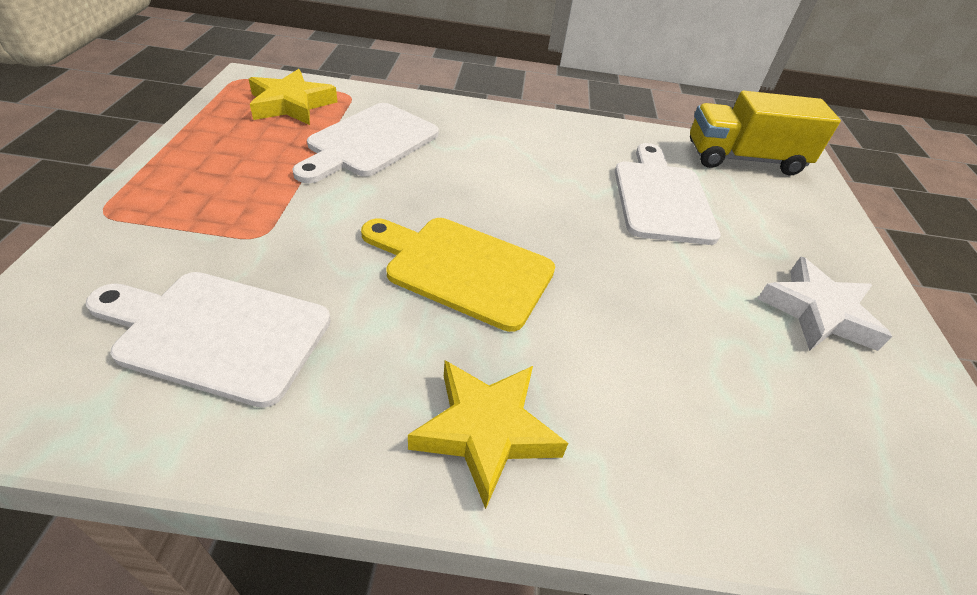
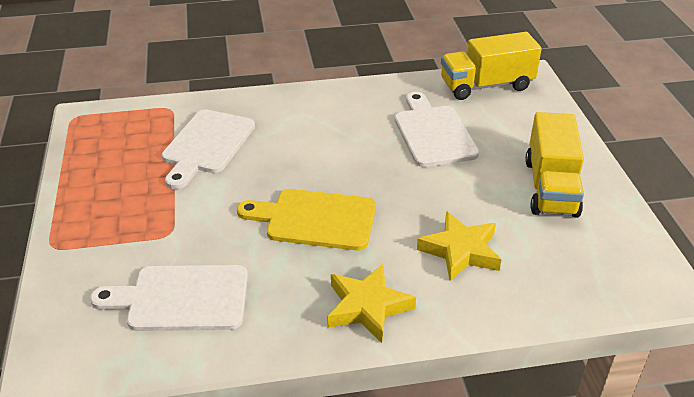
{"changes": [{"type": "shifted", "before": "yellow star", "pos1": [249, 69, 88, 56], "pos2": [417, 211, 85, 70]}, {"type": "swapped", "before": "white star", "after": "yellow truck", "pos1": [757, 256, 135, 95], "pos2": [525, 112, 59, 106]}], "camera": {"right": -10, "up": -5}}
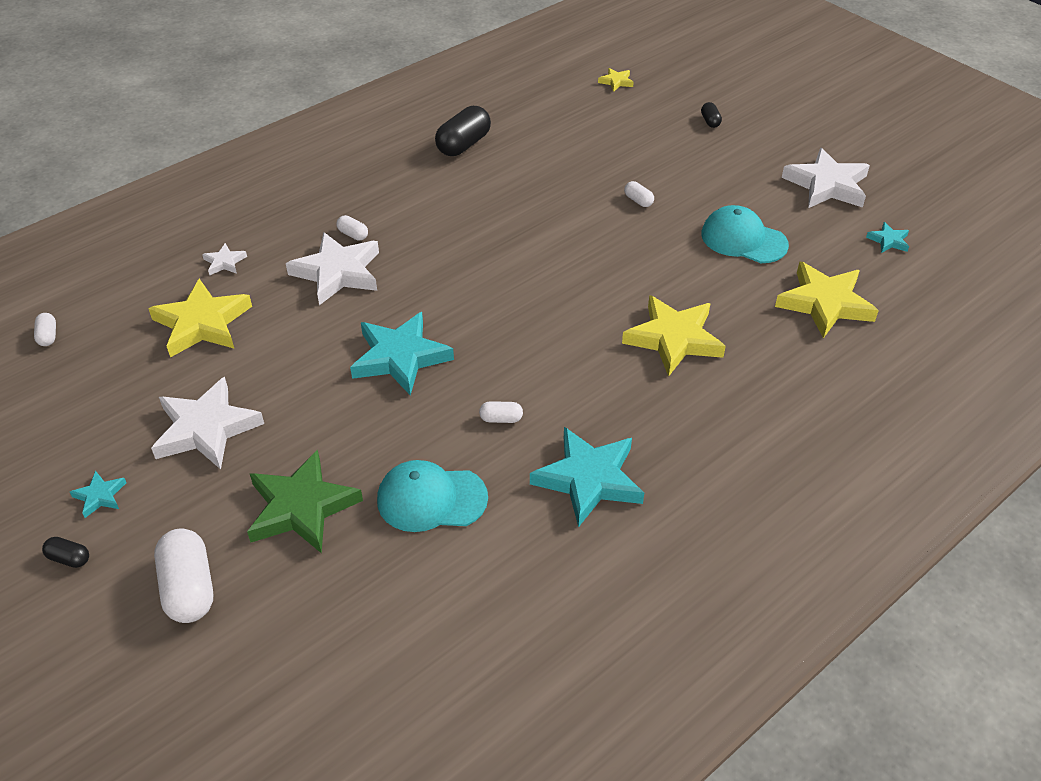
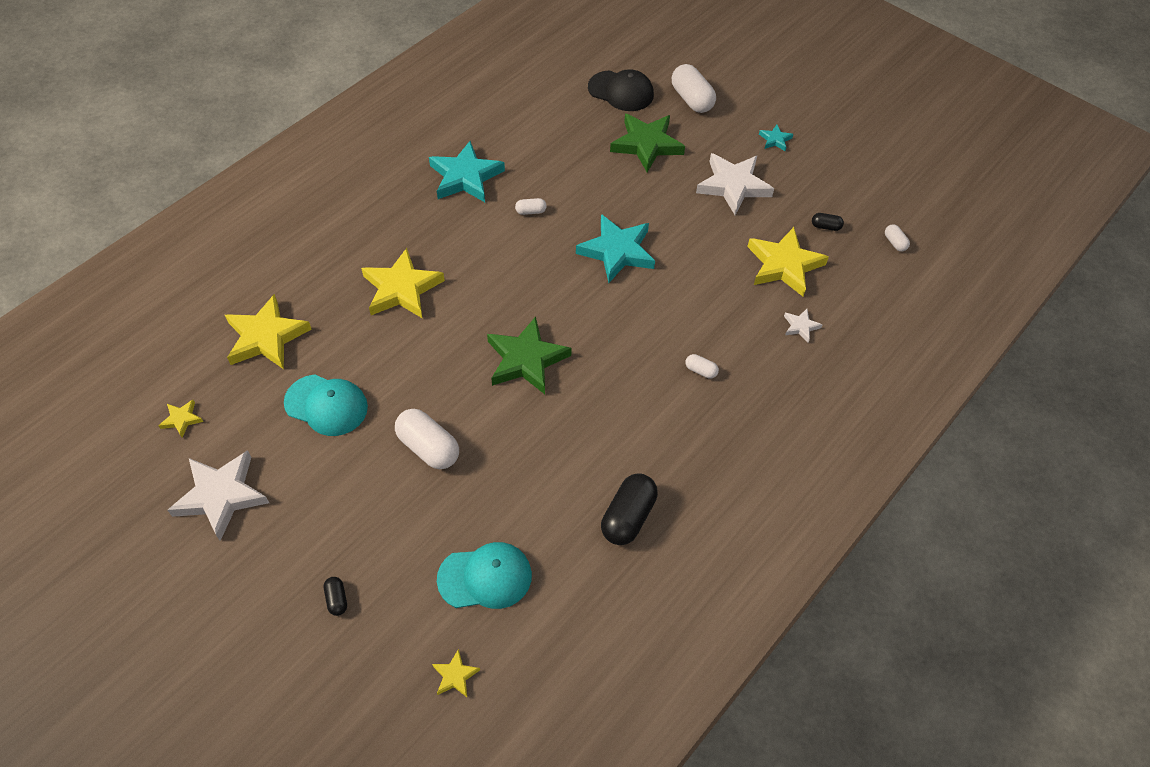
{"changes": [{"type": "shifted", "before": "black capsule", "pos1": [42, 537, 47, 31], "pos2": [812, 213, 32, 18]}, {"type": "gone", "before": "white star", "pos1": [286, 232, 93, 73]}, {"type": "shifted", "before": "turquoise cap", "pos1": [377, 460, 111, 72], "pos2": [437, 542, 95, 67]}, {"type": "scaled", "before": "white capsule", "pos1": [624, 181, 30, 26], "pos2": [395, 409, 64, 60], "scale": 2.06}, {"type": "repainted", "before": "turquoise star", "after": "yellow star", "pos1": [866, 222, 43, 31], "pos2": [158, 400, 45, 38]}, {"type": "new", "after": "green star", "pos2": [487, 316, 85, 78]}, {"type": "new", "after": "black cap", "pos2": [588, 69, 66, 42]}], "camera": {"right": 170, "up": 10}}
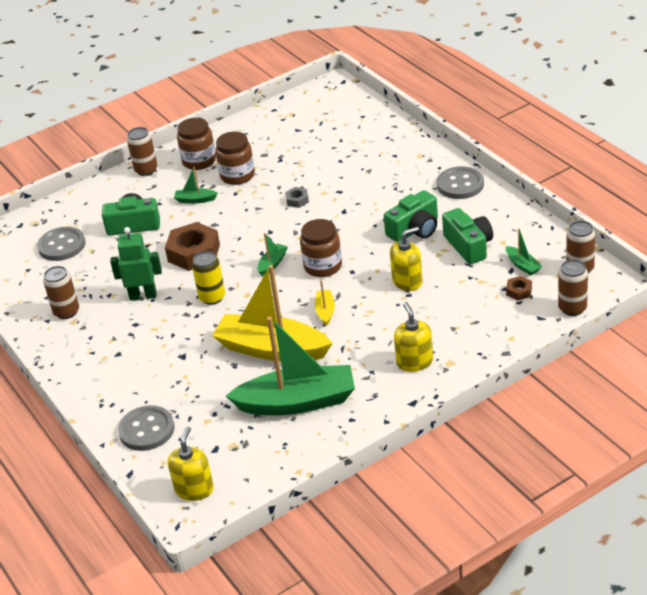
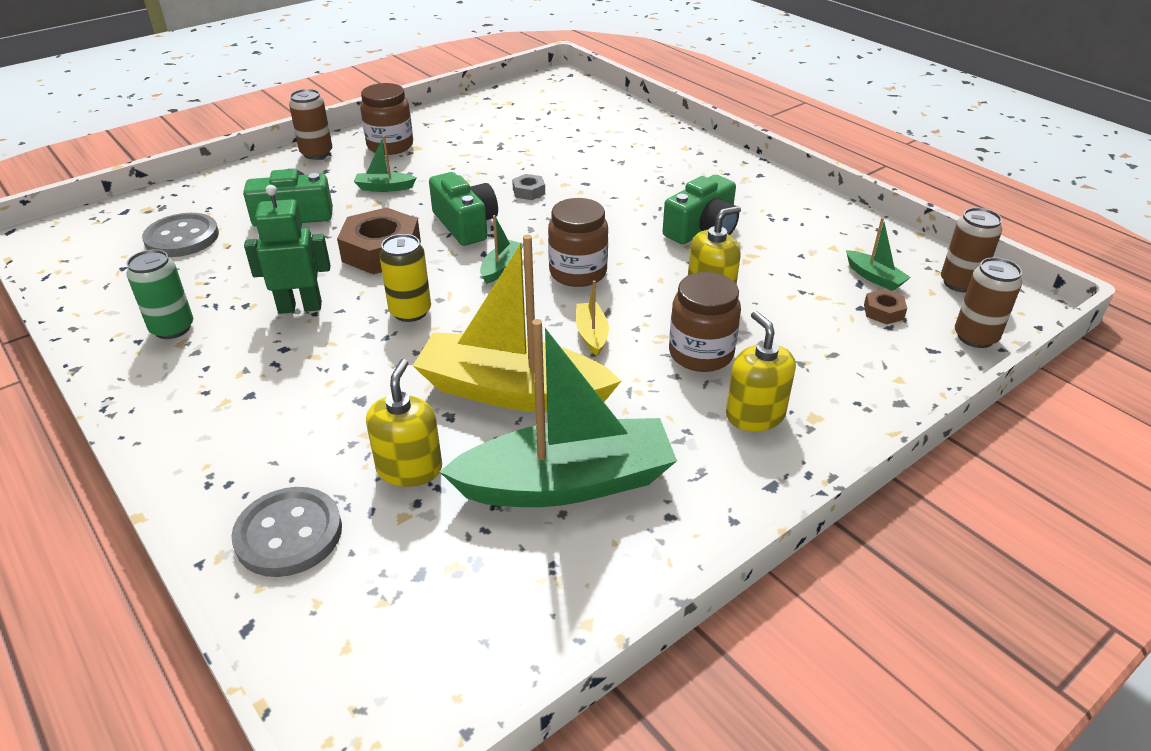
{"changes": [{"type": "repainted", "before": "brown can", "after": "green can", "pos1": [43, 266, 36, 53], "pos2": [126, 249, 67, 90]}, {"type": "shifted", "before": "yellow soap dispenser", "pos1": [168, 427, 46, 74], "pos2": [366, 359, 76, 128]}, {"type": "shifted", "before": "brown jar", "pos1": [216, 131, 39, 54], "pos2": [669, 272, 72, 100]}, {"type": "gone", "before": "grey button", "pos1": [437, 166, 47, 33]}, {"type": "shifted", "before": "green camera", "pos1": [442, 208, 51, 56], "pos2": [429, 172, 69, 74]}], "camera": {"right": -10, "up": 0}}
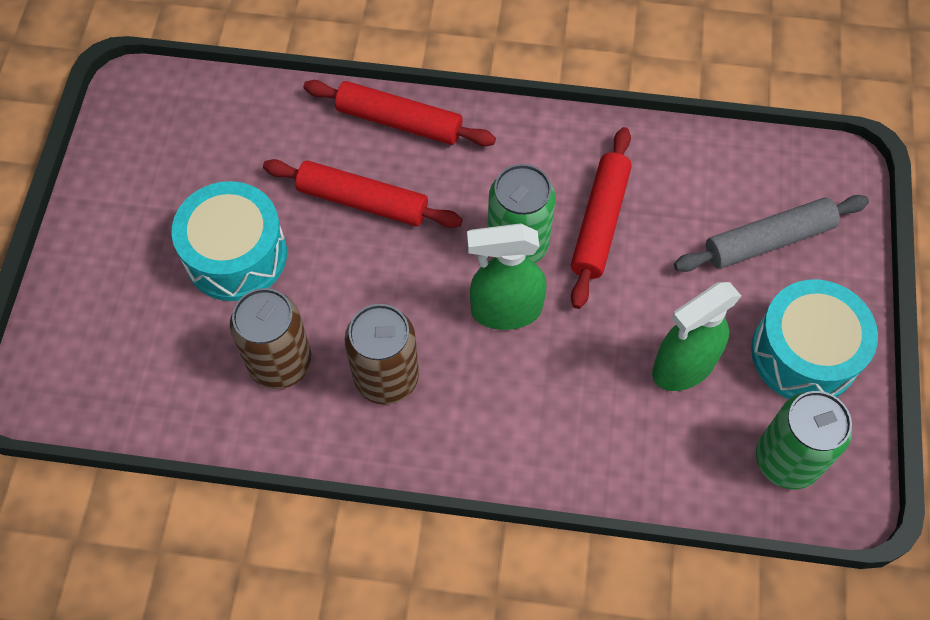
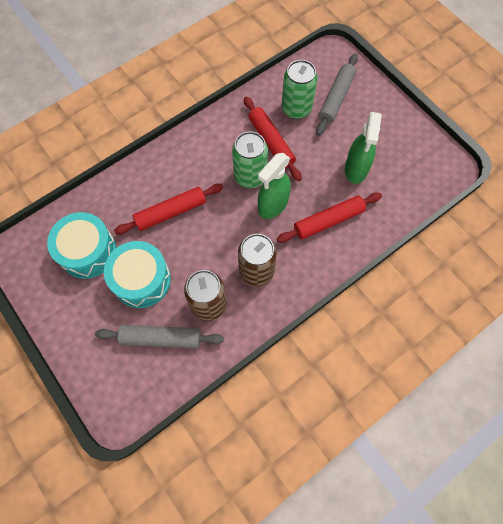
{"changes": [{"type": "shifted", "before": "red rolling pin", "pos1": [303, 80, 193, 66], "pos2": [277, 193, 105, 50]}, {"type": "shifted", "before": "turquoise drum", "pos1": [751, 279, 127, 120], "pos2": [47, 212, 69, 67]}, {"type": "shifted", "before": "green can", "pos1": [756, 391, 96, 98], "pos2": [281, 60, 37, 59]}, {"type": "new", "after": "grey rolling pin", "pos2": [95, 325, 129, 23]}], "camera": {"right": -45, "up": 5}}
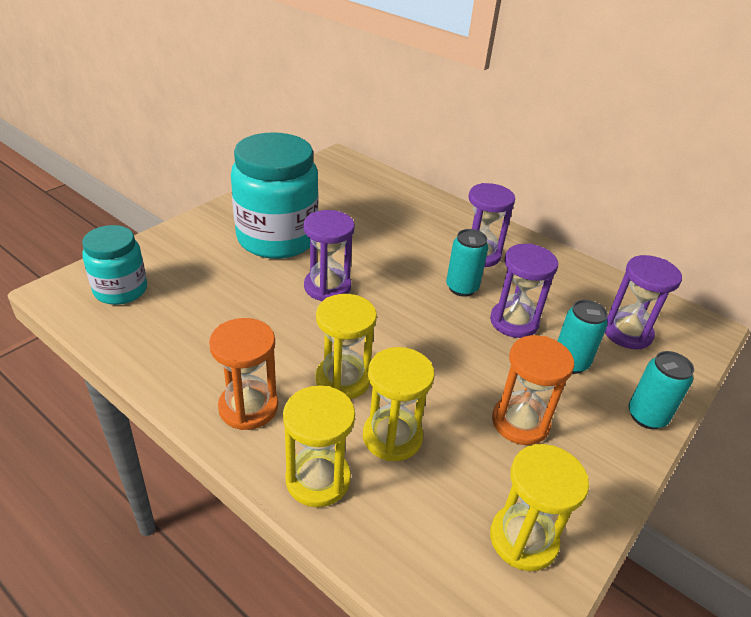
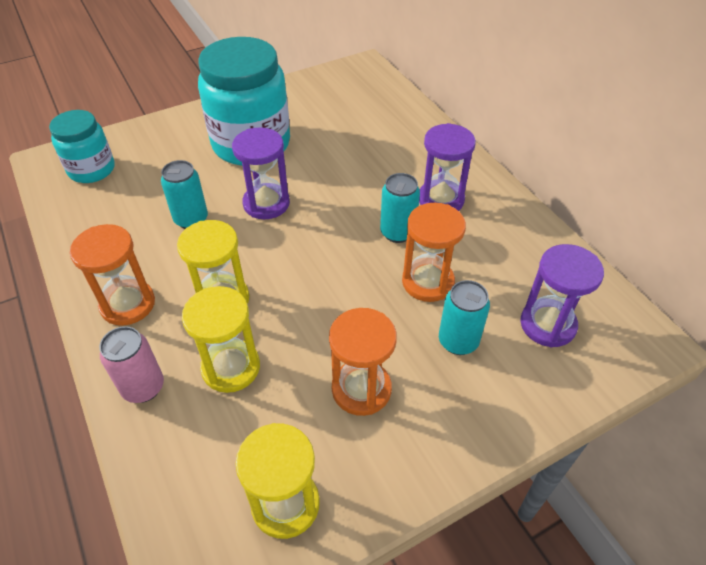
{"changes": [{"type": "swapped", "before": "yellow hourglass", "after": "pink can", "pos1": [283, 385, 72, 122], "pos2": [99, 326, 65, 77]}, {"type": "repainted", "before": "purple hourglass", "after": "orange hourglass", "pos1": [490, 244, 68, 94], "pos2": [402, 203, 64, 99]}, {"type": "shifted", "before": "turquoise can", "pos1": [628, 351, 66, 78], "pos2": [161, 160, 47, 69]}], "camera": {"right": 25, "up": 10}}
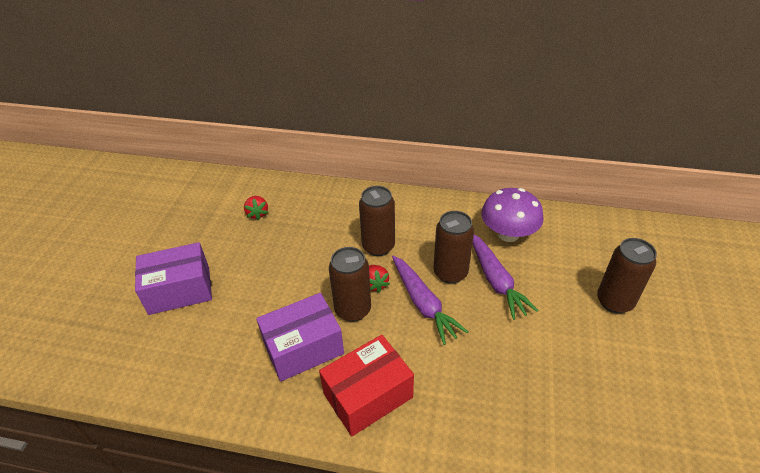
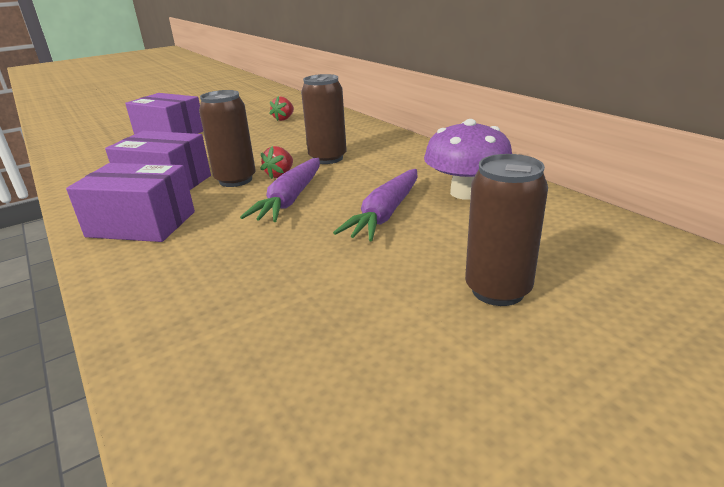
{"changes": [{"type": "repainted", "before": "red box", "after": "purple box", "pos1": [319, 335, 95, 101], "pos2": [66, 163, 129, 79]}, {"type": "gone", "before": "brown can", "pos1": [433, 211, 41, 73]}], "camera": {"right": 45, "up": -15}}
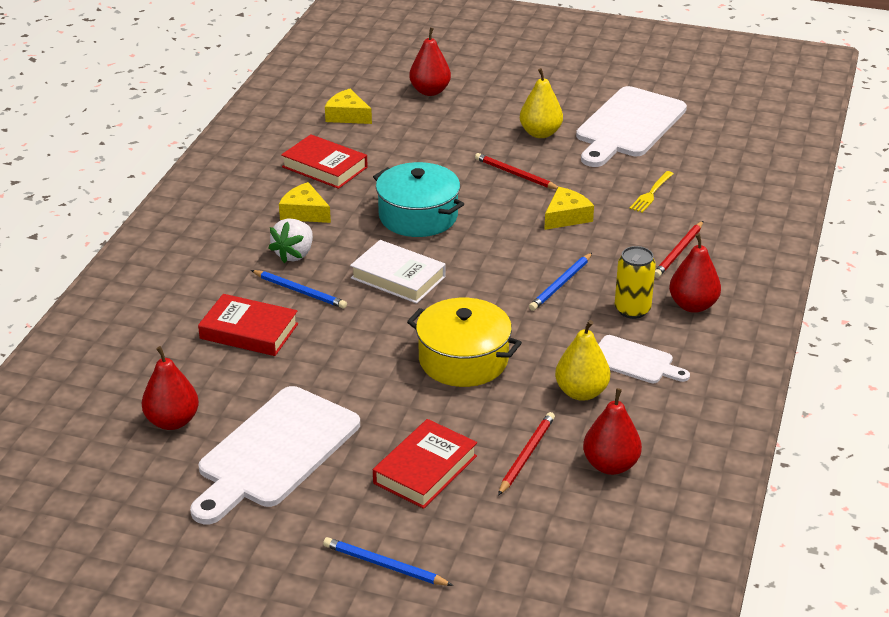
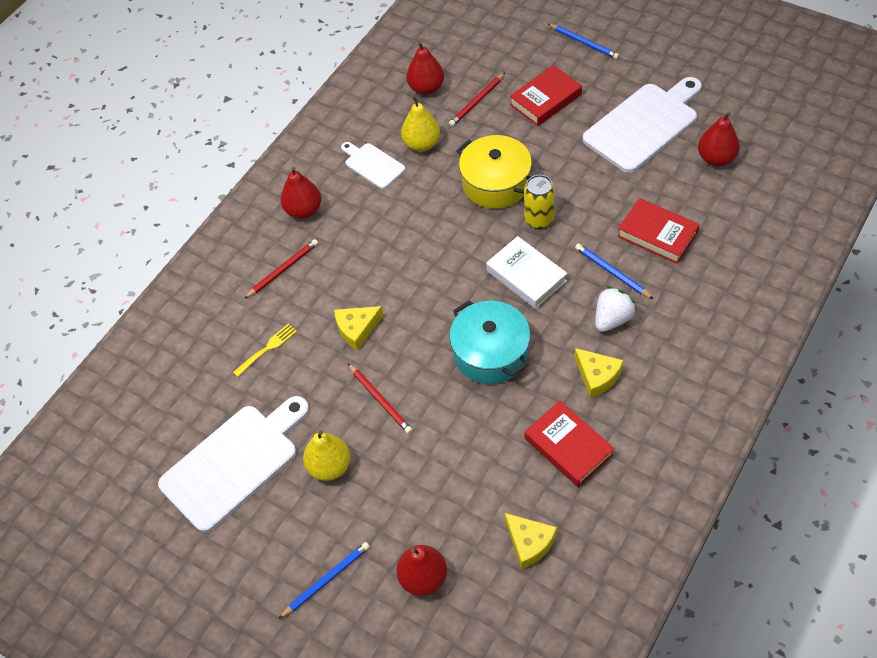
{"changes": [{"type": "shifted", "before": "blue pencil", "pos1": [529, 253, 63, 58], "pos2": [278, 542, 92, 77]}, {"type": "shifted", "before": "yellow can", "pos1": [615, 246, 41, 73], "pos2": [524, 175, 31, 54]}], "camera": {"right": -160, "up": 20}}
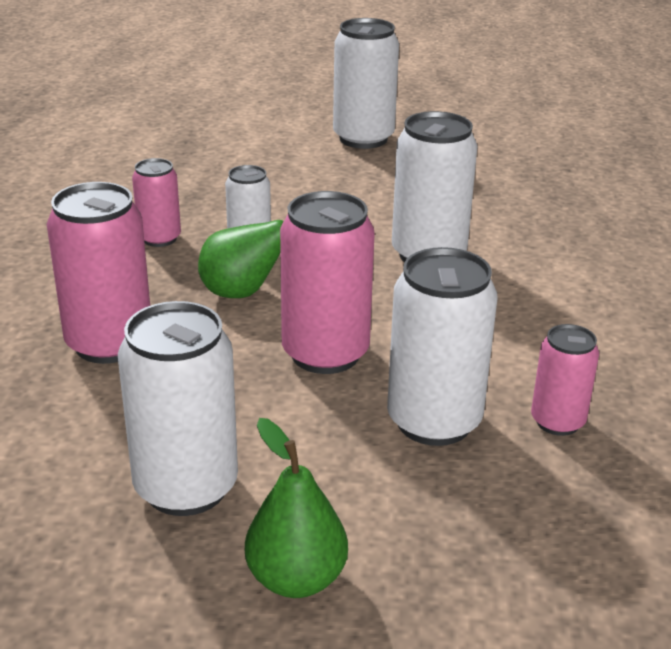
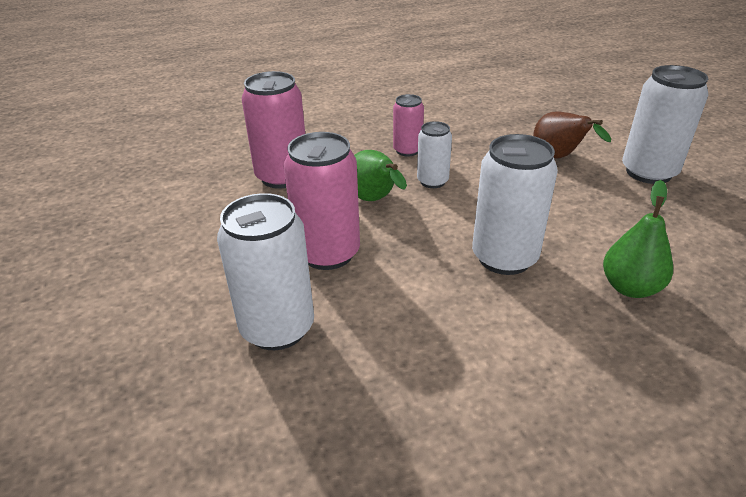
{"changes": [{"type": "gone", "before": "white can", "pos1": [118, 301, 120, 215]}, {"type": "shifted", "before": "green pear", "pos1": [245, 418, 103, 180], "pos2": [603, 180, 70, 118]}, {"type": "gone", "before": "pink can", "pos1": [531, 324, 68, 112]}, {"type": "new", "after": "brown pear", "pos2": [533, 112, 78, 47]}], "camera": {"right": 65, "up": 5}}
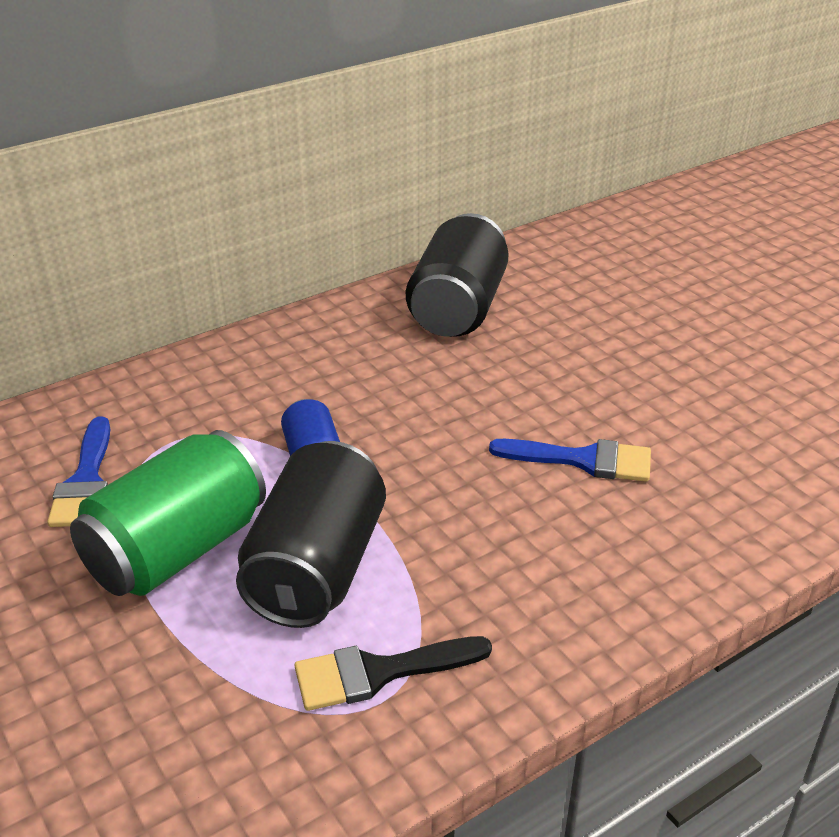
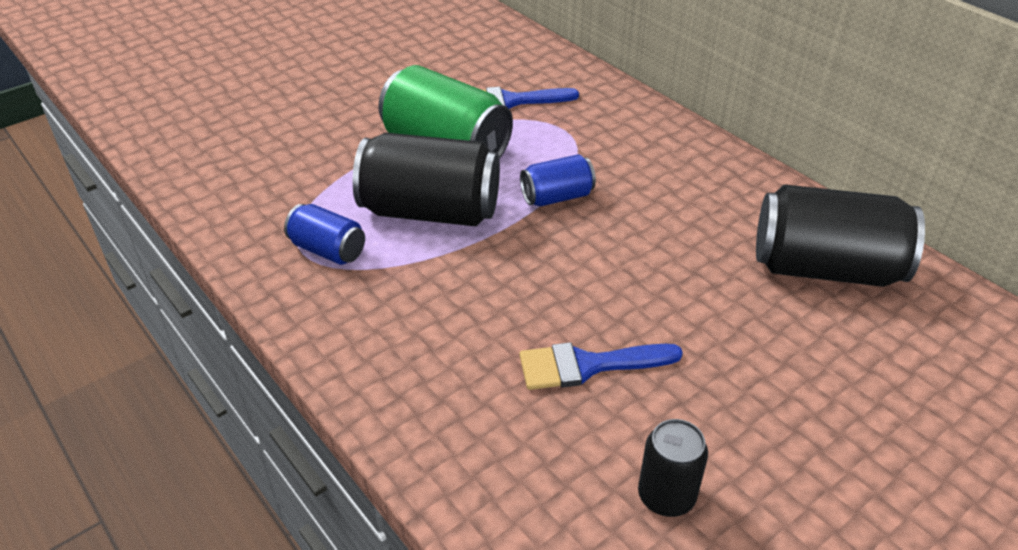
{"changes": [{"type": "swapped", "before": "black brush", "after": "blue can", "pos1": [294, 636, 198, 75], "pos2": [284, 204, 81, 61]}, {"type": "rotated", "before": "blue brush", "pos1": [489, 439, 162, 43], "pos2": [520, 342, 163, 48], "turn": 75}, {"type": "new", "after": "black can", "pos2": [638, 419, 70, 98]}], "camera": {"right": 85, "up": 5}}
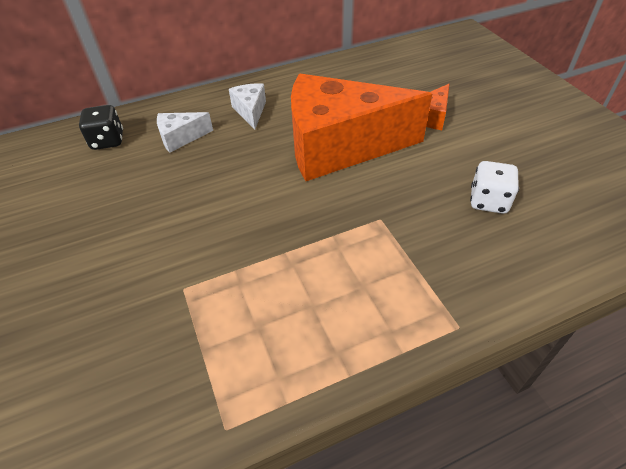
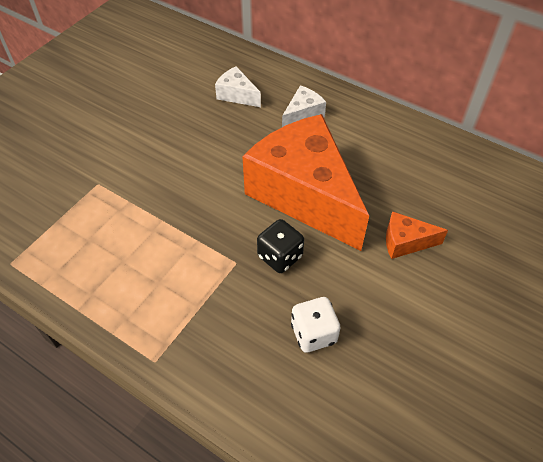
{"changes": [{"type": "shifted", "before": "black dice", "pos1": [79, 105, 44, 45], "pos2": [257, 219, 47, 54]}], "camera": {"right": 55, "up": 5}}
